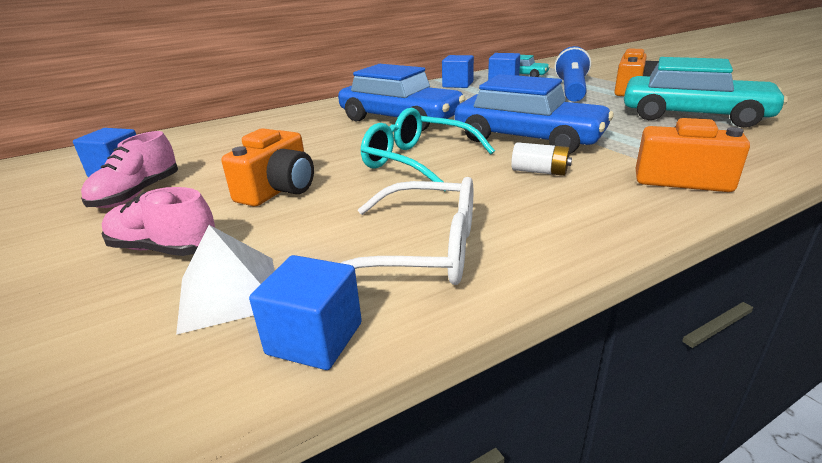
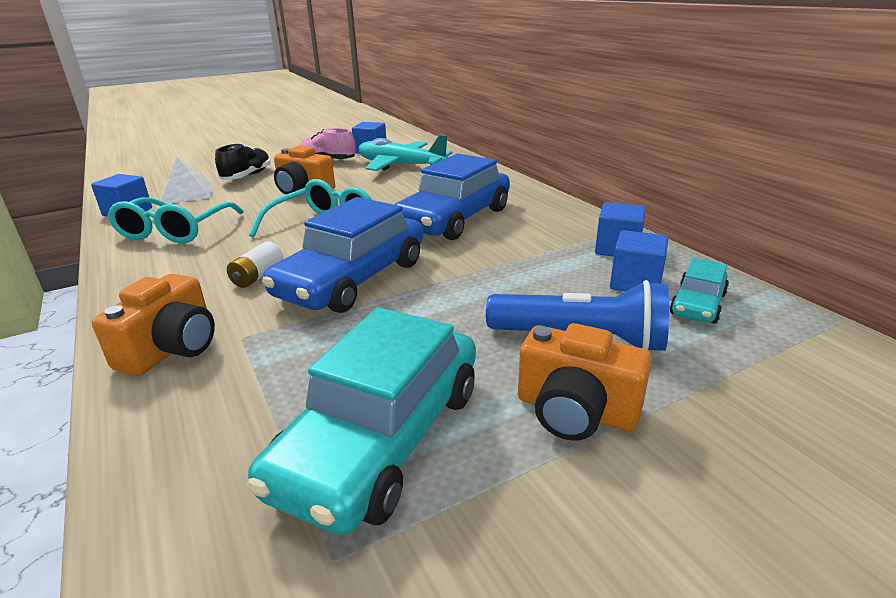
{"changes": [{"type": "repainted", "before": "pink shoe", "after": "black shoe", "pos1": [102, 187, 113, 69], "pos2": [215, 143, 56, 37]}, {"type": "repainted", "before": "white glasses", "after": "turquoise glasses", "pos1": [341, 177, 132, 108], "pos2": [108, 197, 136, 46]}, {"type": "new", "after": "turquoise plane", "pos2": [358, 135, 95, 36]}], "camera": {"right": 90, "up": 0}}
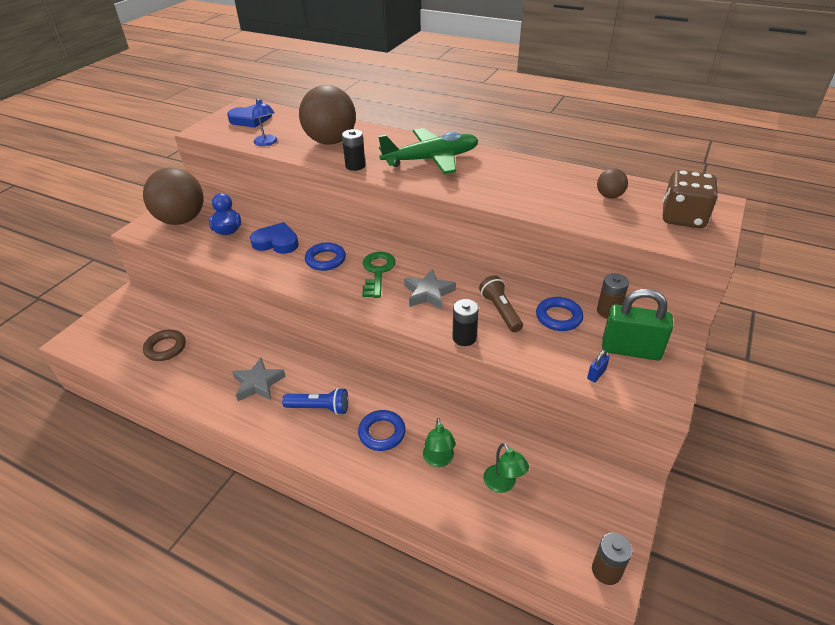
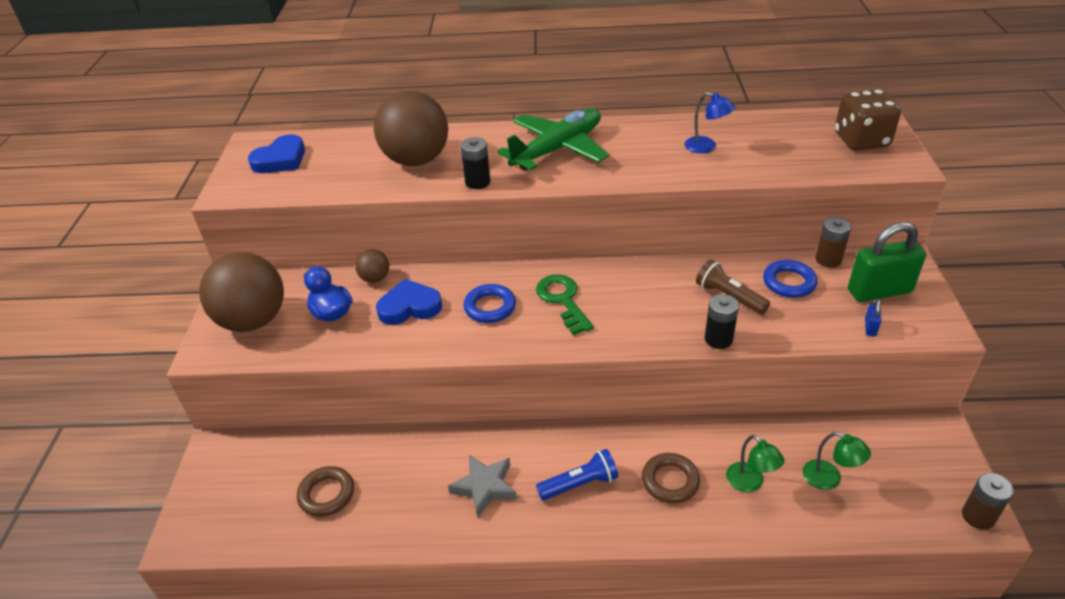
{"changes": [{"type": "shifted", "before": "blue lamp", "pos1": [252, 98, 25, 48], "pos2": [684, 92, 52, 61]}, {"type": "repainted", "before": "blue ring", "after": "brown ring", "pos1": [358, 410, 48, 41], "pos2": [642, 453, 58, 50]}, {"type": "gone", "before": "grey star", "pos1": [404, 269, 52, 40]}, {"type": "shifted", "before": "brown ball", "pos1": [597, 168, 31, 31], "pos2": [355, 249, 34, 34]}], "camera": {"right": -25, "up": 0}}
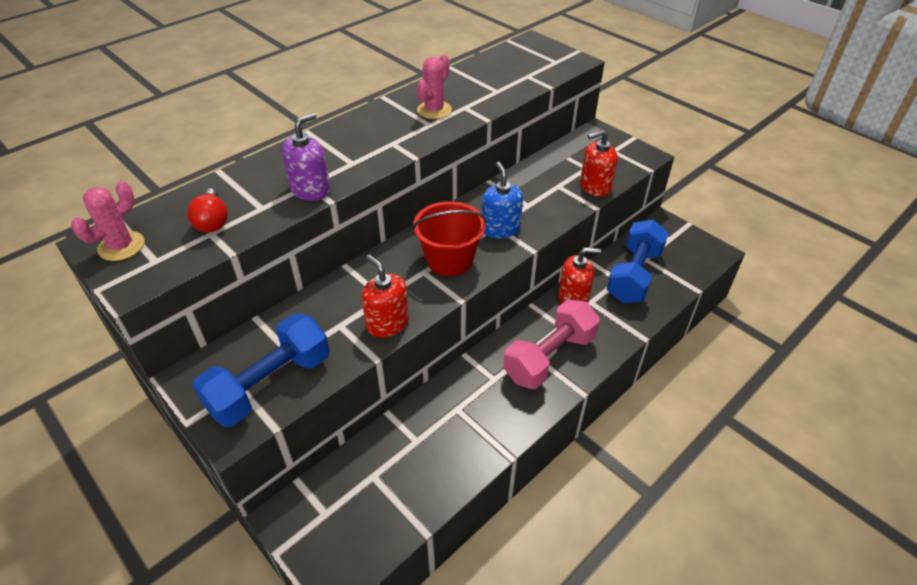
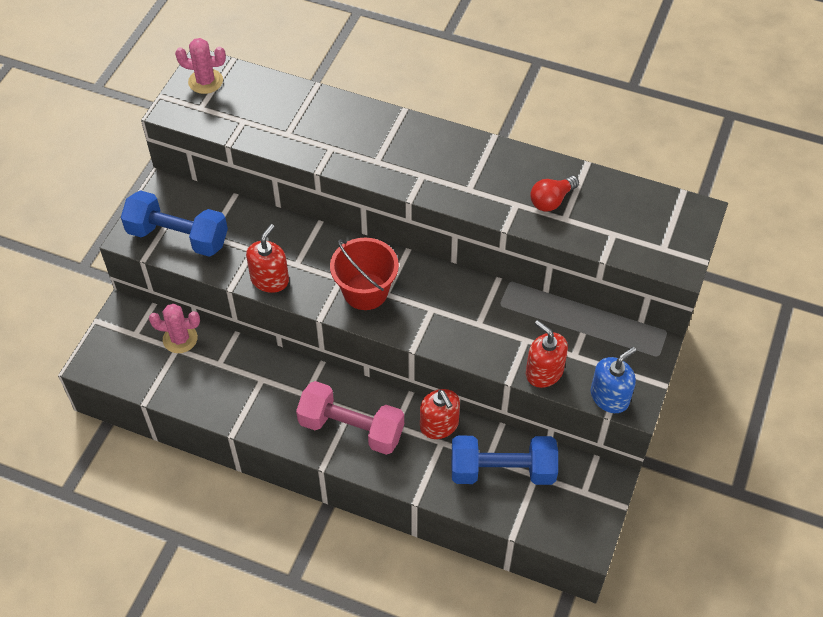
{"changes": [{"type": "shifted", "before": "red light bulb", "pos1": [187, 189, 41, 43], "pos2": [530, 176, 49, 36]}, {"type": "gone", "before": "purple soap dispenser", "pos1": [282, 113, 48, 88]}, {"type": "shifted", "before": "pink cactus", "pos1": [417, 54, 35, 65], "pos2": [149, 304, 51, 49]}, {"type": "shifted", "before": "blue soap dispenser", "pos1": [482, 162, 41, 76], "pos2": [591, 347, 45, 66]}], "camera": {"right": 65, "up": 10}}
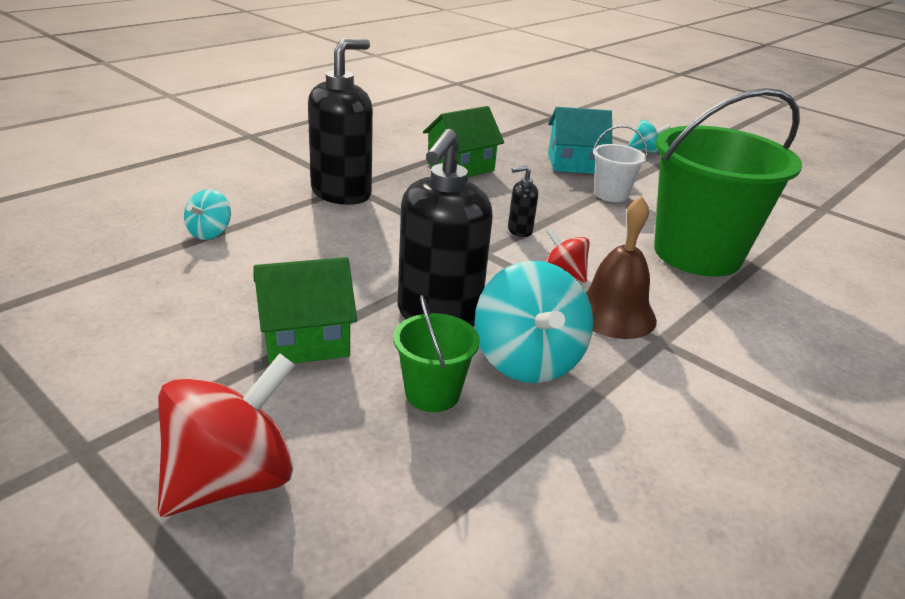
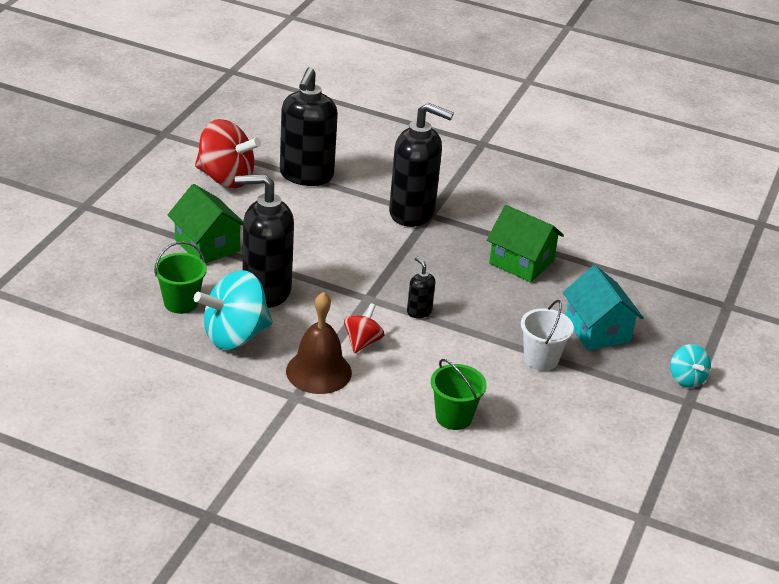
{"changes": [{"type": "shifted", "before": "red spinning top", "pos1": [158, 353, 137, 164], "pos2": [195, 119, 66, 69]}, {"type": "swapped", "before": "turquoise spinning top", "after": "black soap dispenser", "pos1": [184, 189, 47, 51], "pos2": [280, 67, 58, 119]}, {"type": "scaled", "before": "green bucket", "pos1": [654, 88, 148, 189], "pos2": [431, 359, 56, 71], "scale": 0.45}], "camera": {"right": 70, "up": 5}}
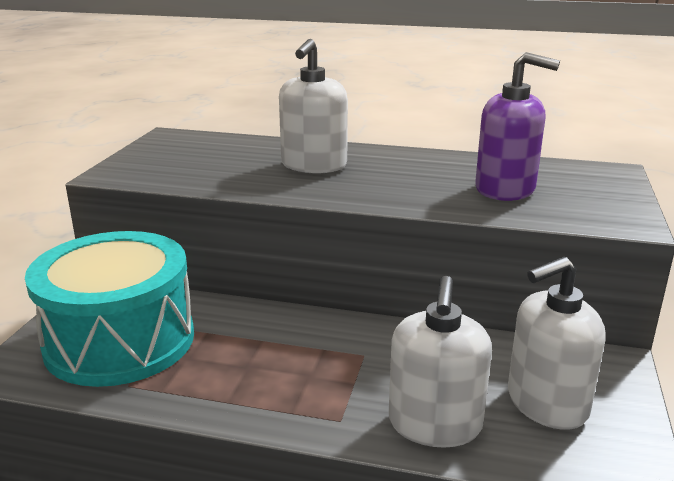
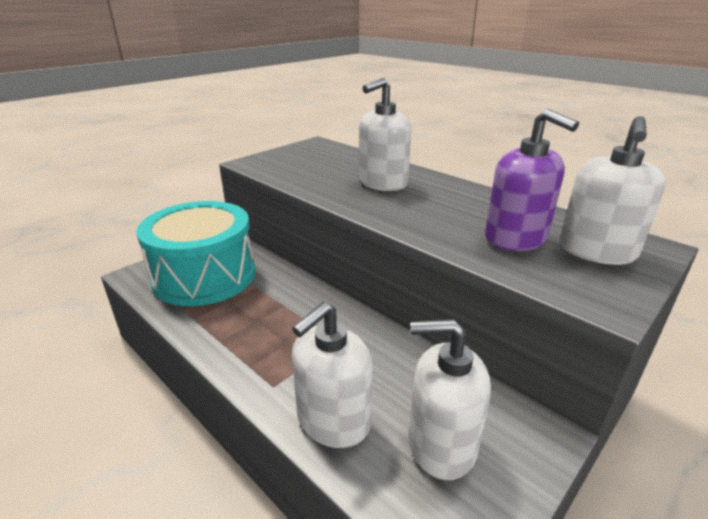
{"changes": [{"type": "new", "after": "white soap dispenser", "pos2": [560, 116, 106, 149]}], "camera": {"right": 30, "up": 5}}
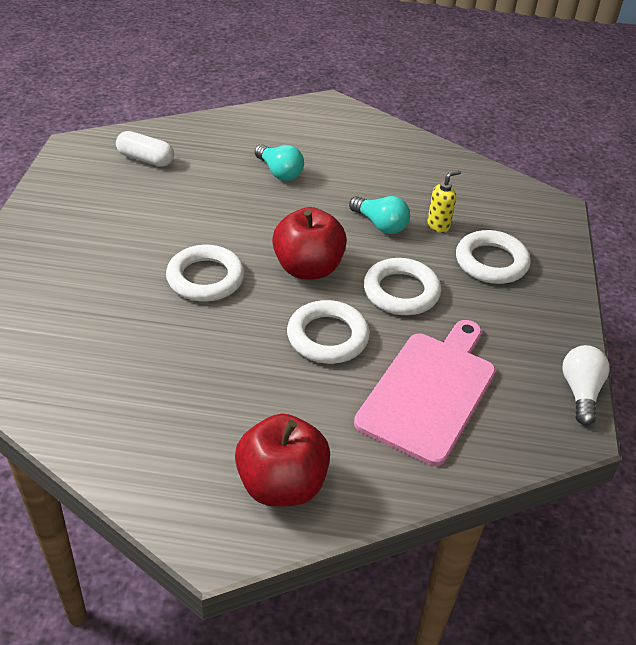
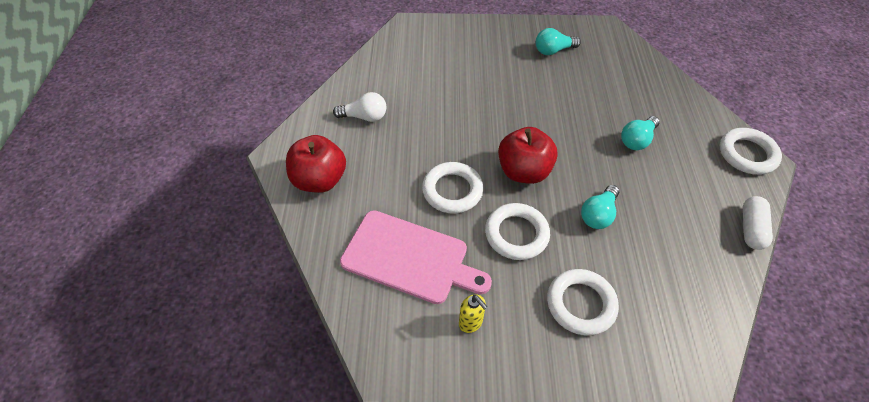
{"changes": [{"type": "shifted", "before": "white capsule", "pos1": [116, 131, 58, 36], "pos2": [743, 196, 30, 54]}, {"type": "shifted", "before": "white ring", "pos1": [166, 245, 79, 57], "pos2": [720, 128, 62, 47]}, {"type": "shifted", "before": "yellow soap dispenser", "pos1": [427, 170, 34, 63], "pos2": [459, 295, 28, 38]}, {"type": "shifted", "before": "white light bulb", "pos1": [562, 345, 48, 80], "pos2": [333, 92, 53, 30]}, {"type": "new", "after": "turquoise light bulb", "pos2": [536, 28, 45, 27]}], "camera": {"right": 85, "up": 10}}
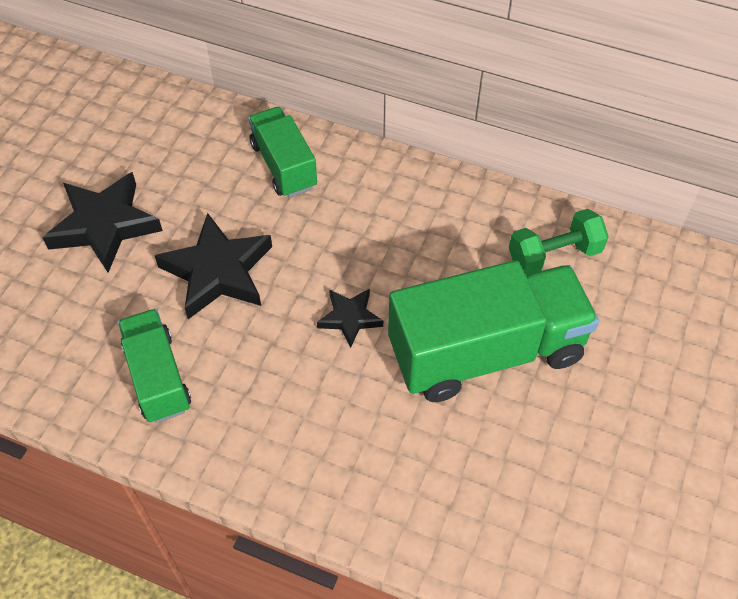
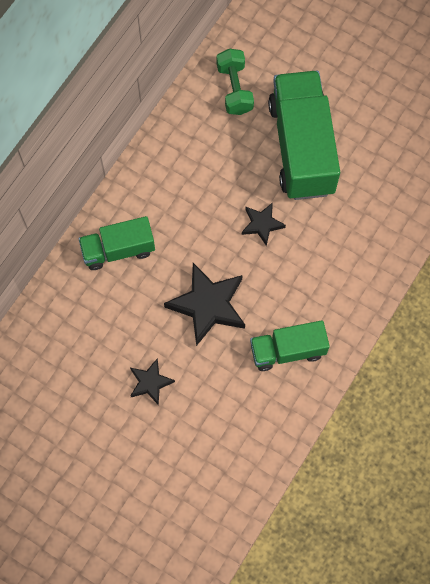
{"changes": [{"type": "scaled", "before": "black star", "pos1": [43, 172, 120, 101], "pos2": [130, 359, 45, 47], "scale": 0.55}], "camera": {"right": -80, "up": 15}}
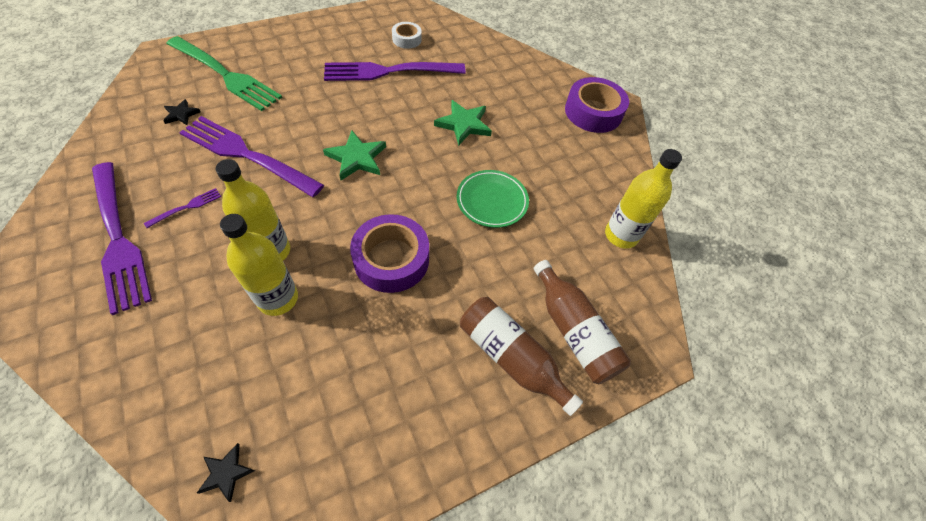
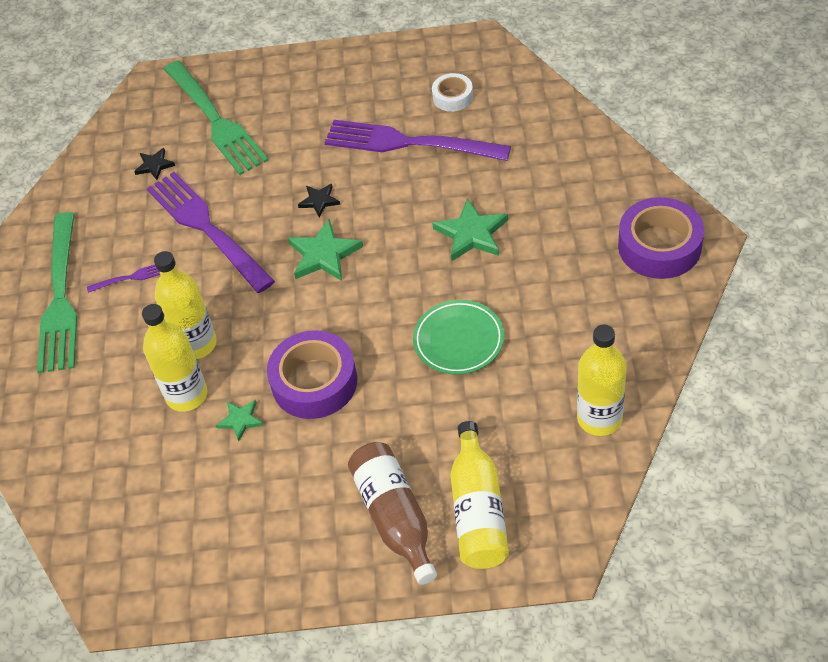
{"changes": [{"type": "repainted", "before": "purple fork", "after": "green fork", "pos1": [92, 162, 60, 153], "pos2": [37, 212, 40, 161]}, {"type": "shifted", "before": "black star", "pos1": [197, 443, 58, 59], "pos2": [298, 184, 42, 33]}, {"type": "repainted", "before": "brown bottle", "after": "yellow bottle", "pos1": [534, 260, 97, 124], "pos2": [450, 421, 59, 148]}, {"type": "new", "after": "green star", "pos2": [216, 400, 48, 41]}], "camera": {"right": 35, "up": -5}}
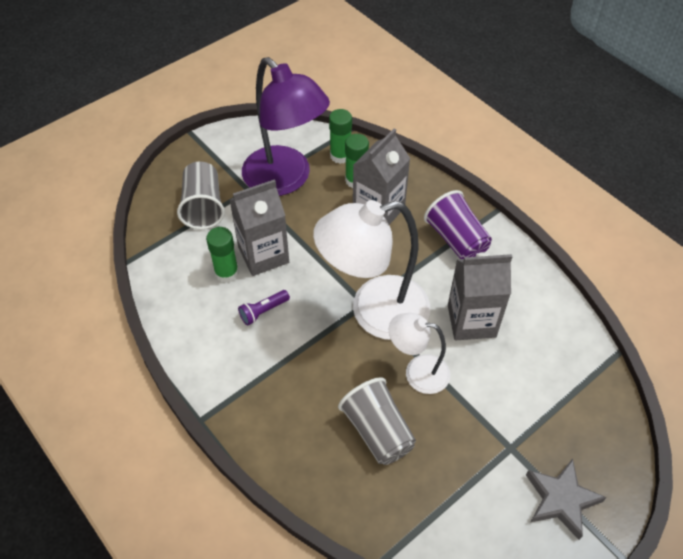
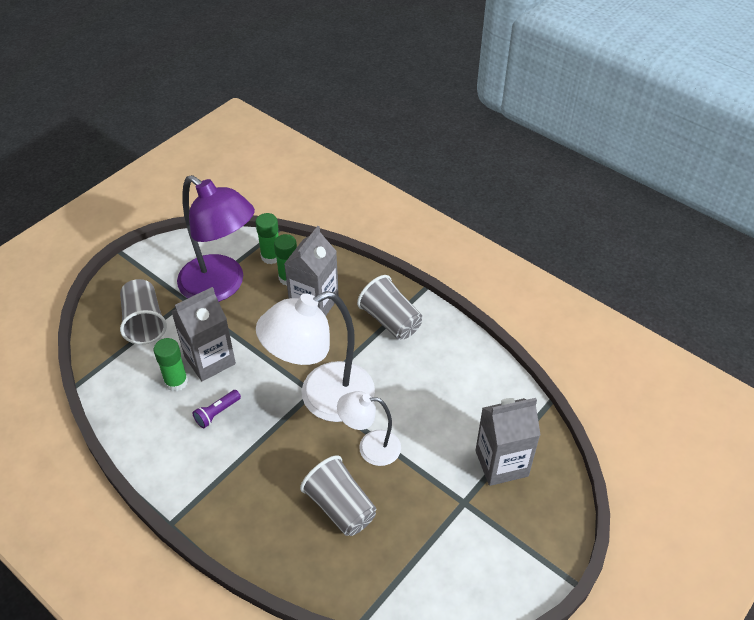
{"changes": [{"type": "repainted", "before": "purple cup", "after": "grey cup", "pos1": [424, 190, 68, 69], "pos2": [357, 275, 65, 65]}, {"type": "shifted", "before": "grey carton", "pos1": [448, 253, 64, 87], "pos2": [475, 398, 65, 88]}, {"type": "gone", "before": "grey star", "pos1": [526, 458, 81, 82]}], "camera": {"right": -10, "up": -5}}
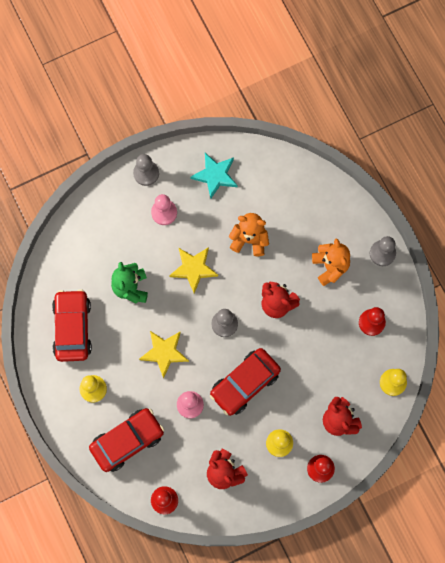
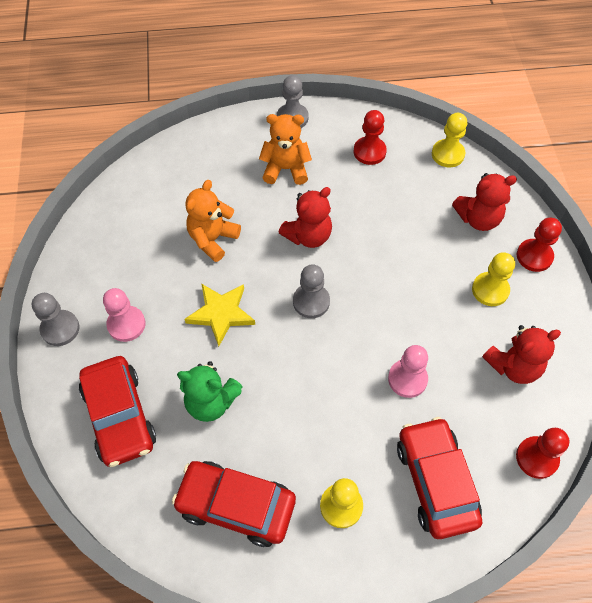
{"changes": [{"type": "gone", "before": "yellow star", "pos1": [139, 331, 50, 48]}, {"type": "gone", "before": "turquoise star", "pos1": [190, 153, 48, 46]}, {"type": "shifted", "before": "red car", "pos1": [210, 348, 71, 68], "pos2": [79, 356, 77, 111]}], "camera": {"right": -70, "up": -15}}
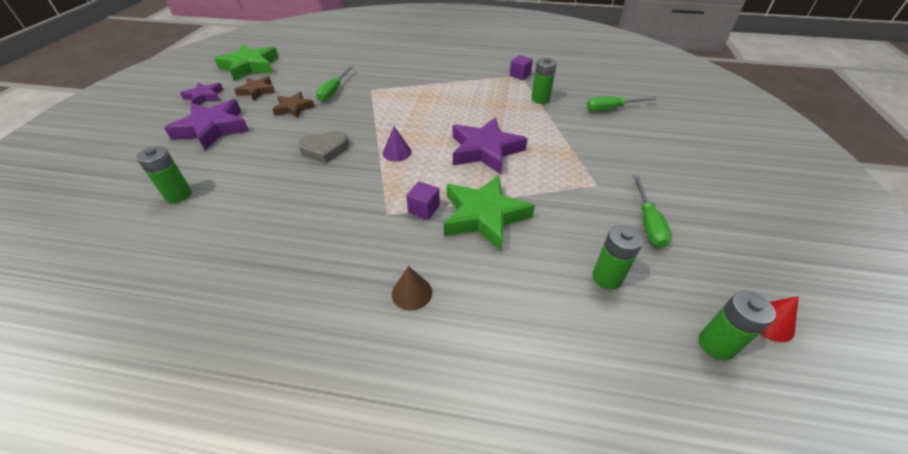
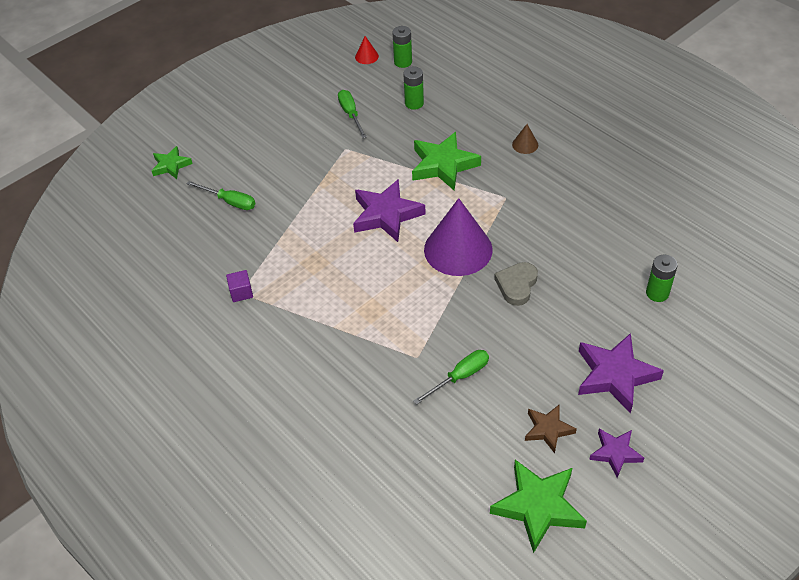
{"changes": [{"type": "gone", "before": "brown star", "pos1": [272, 92, 43, 26]}, {"type": "rotated", "before": "grey heart", "pos1": [298, 131, 51, 32], "pos2": [494, 262, 44, 44], "turn": -90}, {"type": "scaled", "before": "purple cone", "pos1": [383, 126, 29, 36], "pos2": [424, 198, 69, 78], "scale": 2.39}, {"type": "gone", "before": "purple cube", "pos1": [406, 181, 34, 39]}, {"type": "gone", "before": "green battery", "pos1": [531, 58, 26, 46]}, {"type": "rotated", "before": "green screwdriver", "pos1": [633, 175, 39, 73], "pos2": [338, 90, 29, 48], "turn": -60}, {"type": "new", "after": "green star", "pos2": [152, 146, 41, 33]}], "camera": {"right": -140, "up": 5}}
